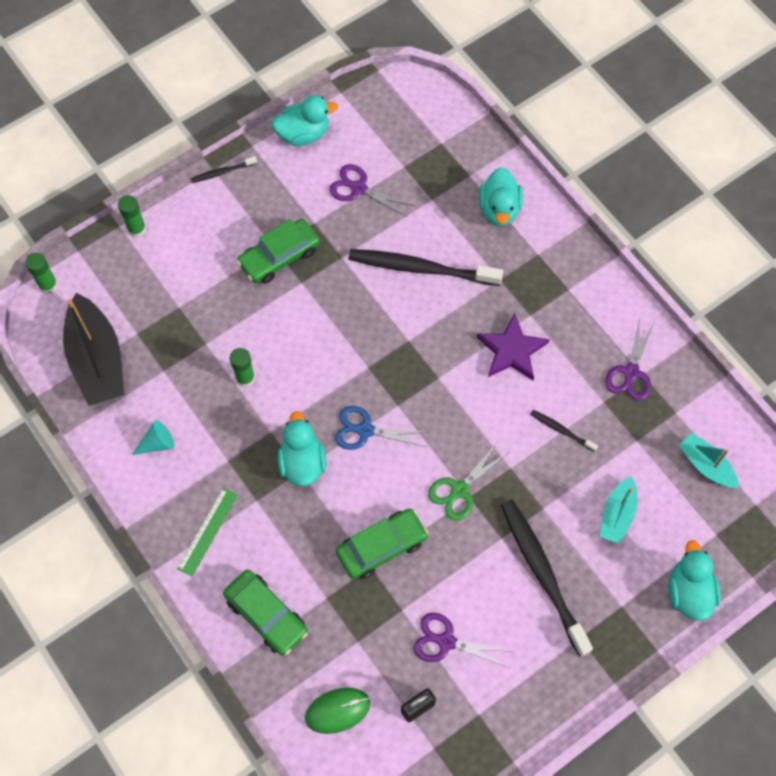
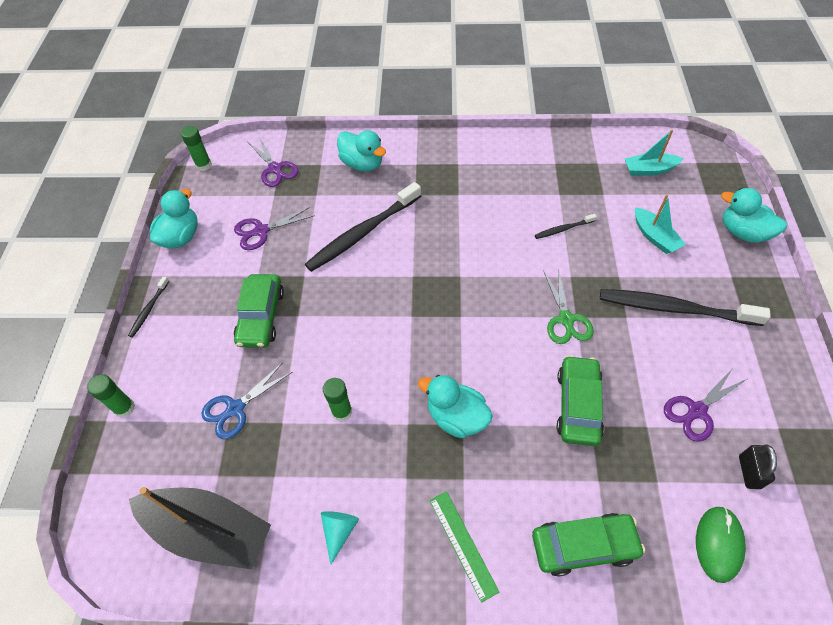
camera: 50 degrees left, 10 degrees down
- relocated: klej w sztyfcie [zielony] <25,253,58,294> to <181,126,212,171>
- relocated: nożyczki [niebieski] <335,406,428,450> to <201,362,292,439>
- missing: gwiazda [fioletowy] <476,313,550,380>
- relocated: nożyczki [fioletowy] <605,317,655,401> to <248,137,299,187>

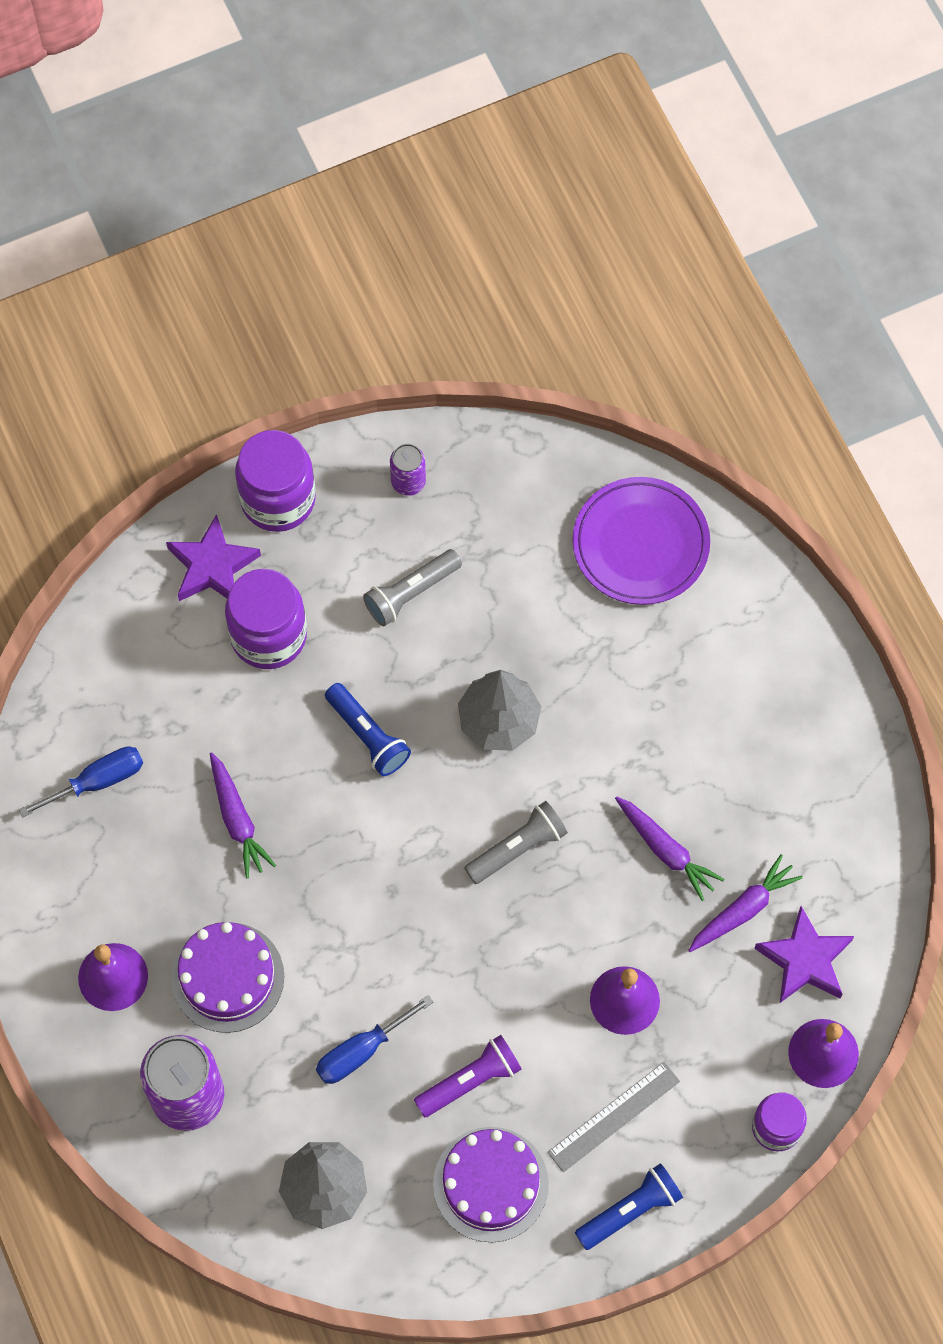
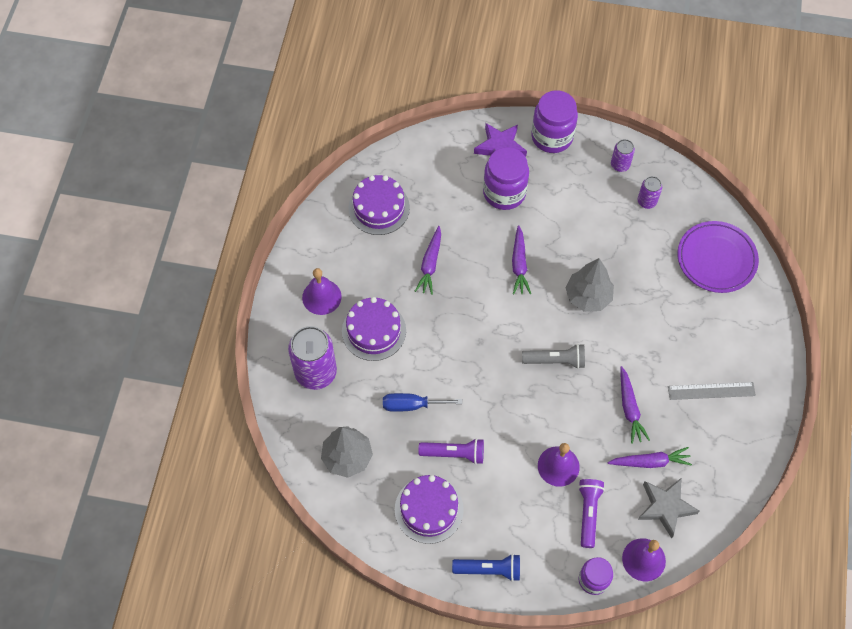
camera: 35 degrees right, 5 degrees down
- exchanged: śrubokręt [niebieski] <19,746,143,818> to tort [fioletowy] <348,175,410,235>
- exchanged: latarka [niebieski] <325,683,411,776> to marchewka [fioletowy] <512,225,531,294>
- missing: latarka [szary] <363,549,462,626>
- relocated: linijka [szary] <548,1062,680,1172> to <668,382,756,400>
- colour: gwiazda [fioletowy] <754,906,854,1003> to gwiazda [szary] <638,478,699,538>
- appeared: latarka [fioletowy] <578,479,605,548>
- appeared: puszka [fioletowy] <637,176,662,209>

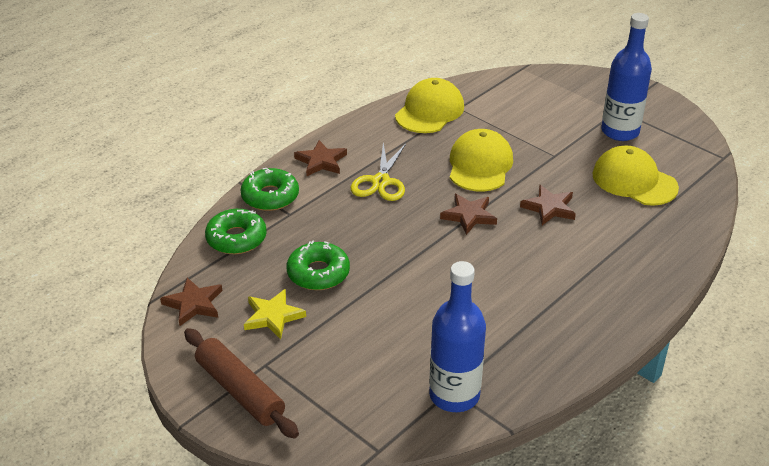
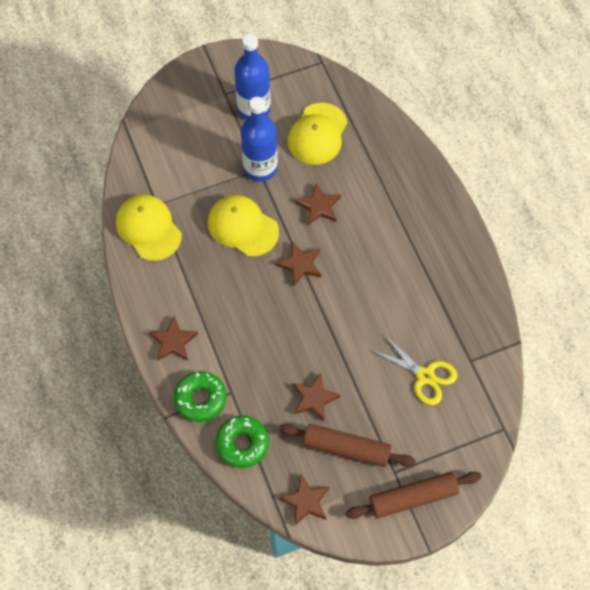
camera: 65 degrees left, 25 degrees up
- exchanged: gwiazda [żółty] <244,289,306,339> to wałek do ciasta [brązowy] <279,424,416,467>
- exchanged: donut [zielony] <287,240,350,290> to gwiazda [brązowy] <292,373,341,422>
- relocated: nożyczki [żółty] <351,143,406,201> to <370,335,458,405>
- relocated: butelka [niebieski] <429,261,486,412> to <241,97,278,181>
- spun: czapka [żółty] <592,146,679,206> = <288,103,347,165> 45 degrees counterclockwise

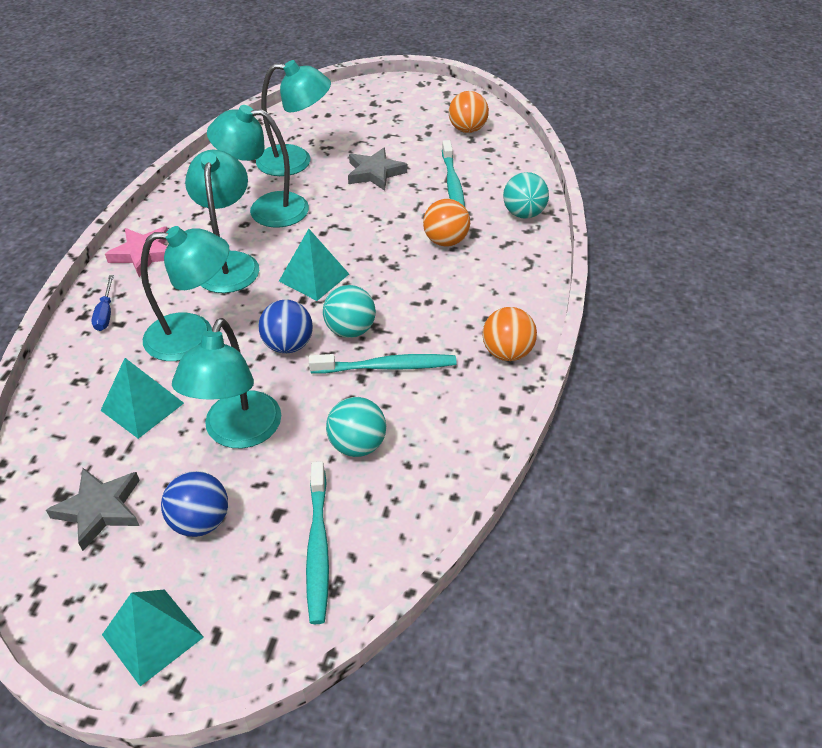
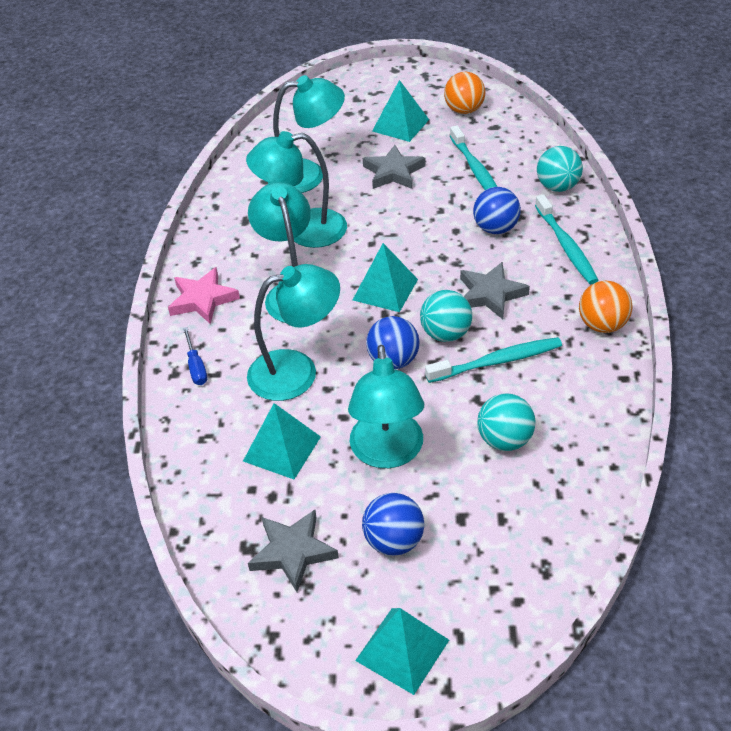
camera: 10 degrees left, 0 degrees up
- relocated: szczoteczka do zębów [turkusowy] <306,461,329,624> to <535,194,599,284>
- colour: piłka [pomarańczowy] <423,199,470,247> to piłka [niebieski] <473,187,521,234>
- appeared: piramida [turkusowy] <372,80,429,142>
- appeared: gwiazda [szary] <460,262,530,319>

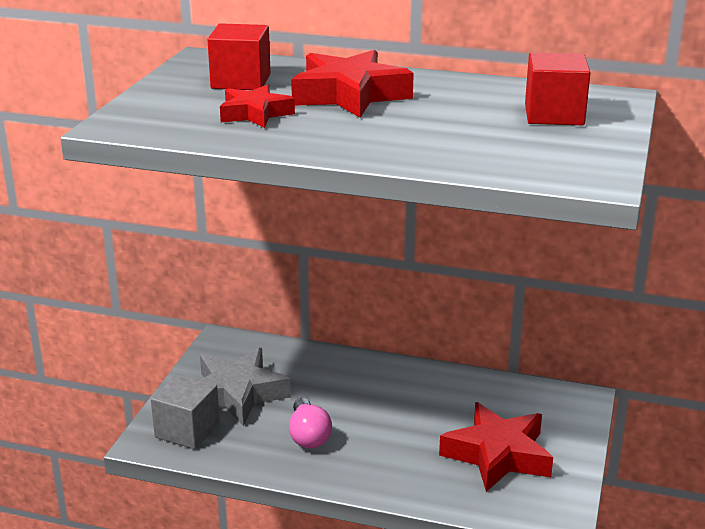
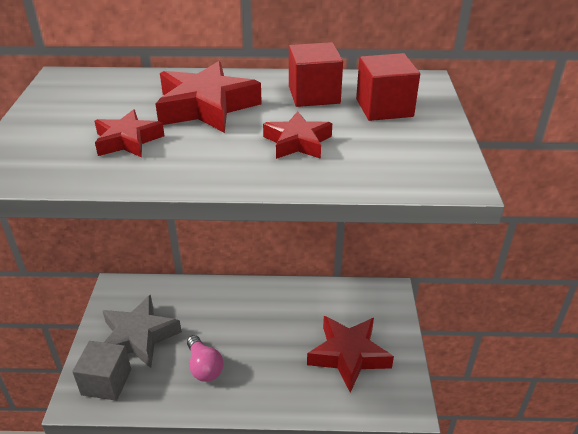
camera: 15 degrees left, 10 degrees up
- relocated: sześcian [czerwony] <207,23,271,90> to <289,42,343,107>
- appeared: gwiazda [czerwony] <263,111,332,159>

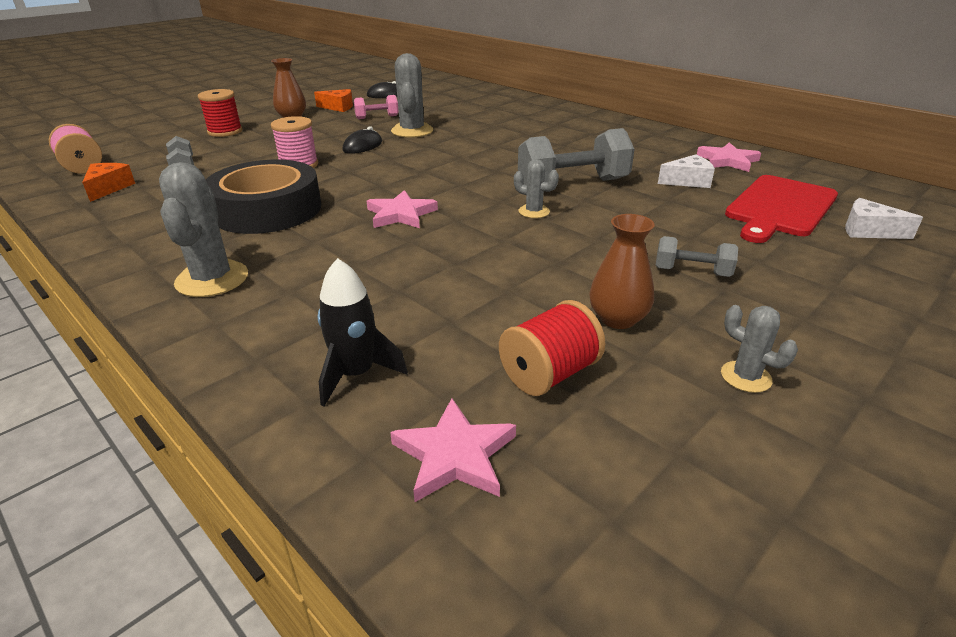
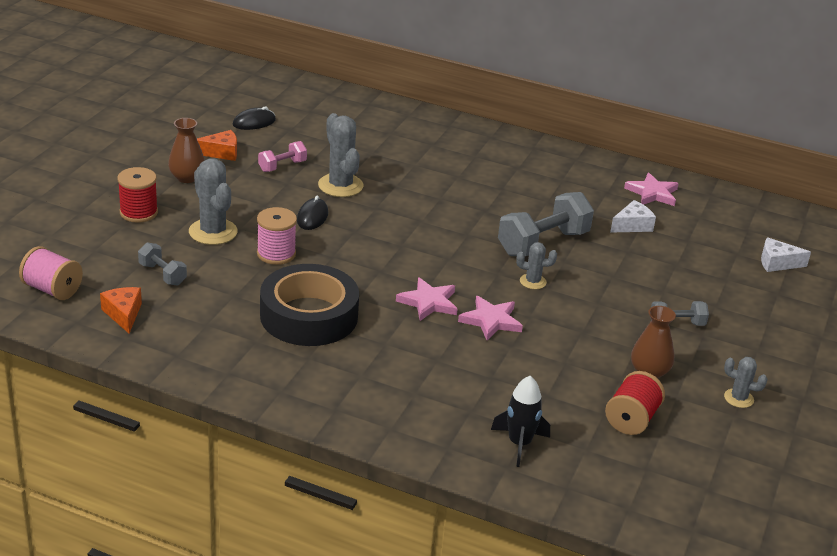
camera: 25 degrees left, 0 degrees up
- relocated: kaktus [szary] <159,162,248,297> to <189,158,238,245>
- relocated: gwiazda [różowy] <390,398,516,502> to <458,296,523,340>
- missing: deska do krojenia [czerwony] <725,175,838,243>

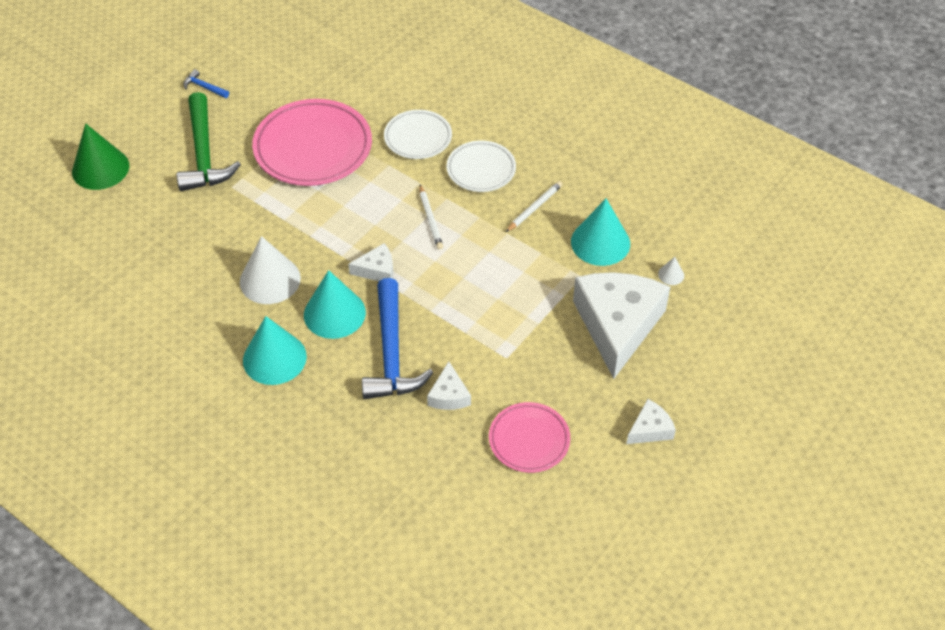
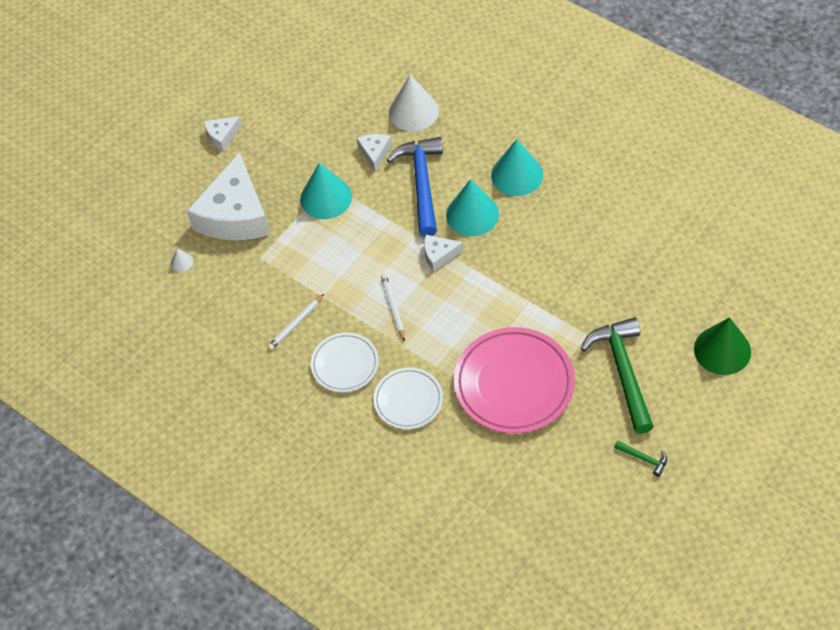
camera: 175 degrees left, 5 degrees up
- colour: młotek [niebieski] <183,69,229,98> to młotek [zielony] <614,440,667,477>
- relocated: stożek [biały] <240,236,301,304> to <389,75,439,131>
- missing: talerz [różowy] <489,402,570,473>
- relocated: stożek [turkusowy] <571,199,630,266> to <300,163,352,219>

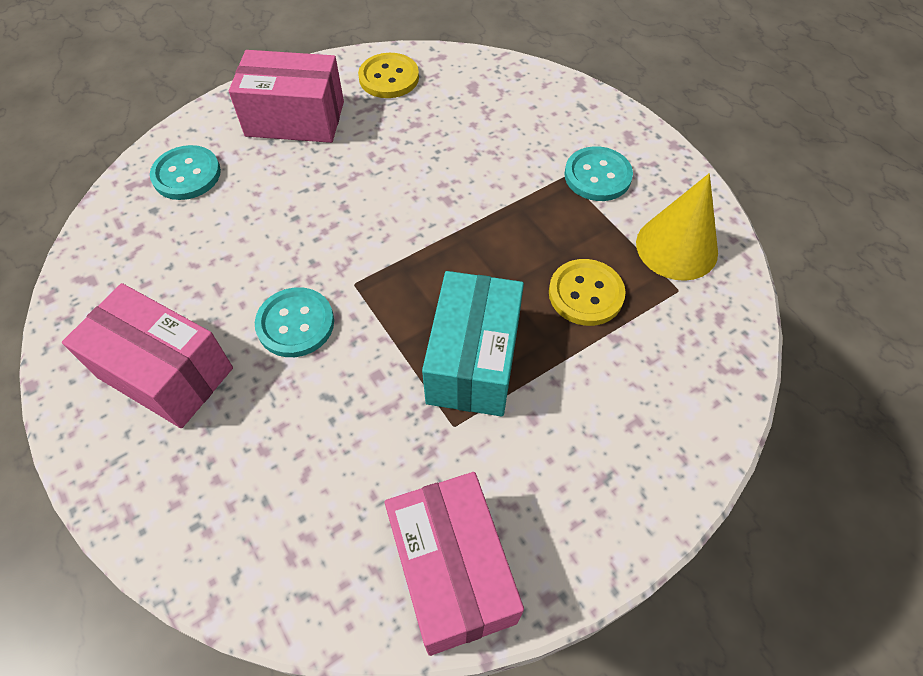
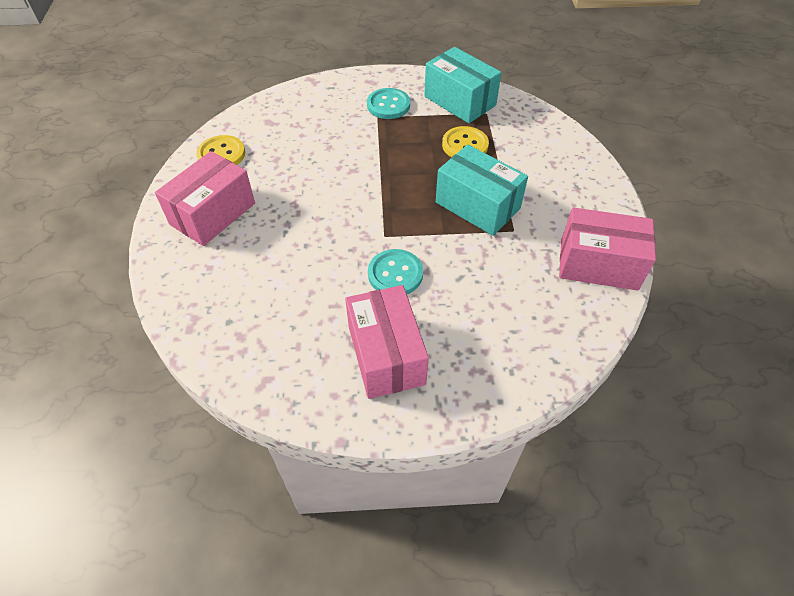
camera: 60 degrees left, 5 degrees down
- spun: pudełko [różowy] <62,283,233,428> = <345,285,429,399> 75 degrees counterclockwise
- missing: guzik [turkusowy] <150,145,221,200>
- exchanged: stożek [żółty] <636,173,718,281> to pudełko [turkusowy] <424,47,502,123>

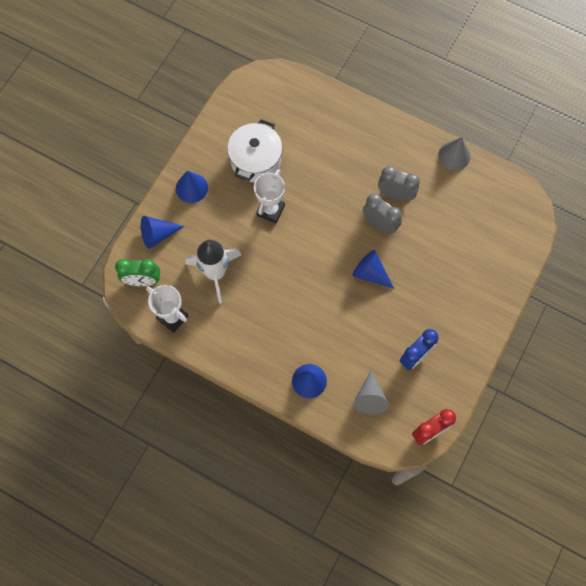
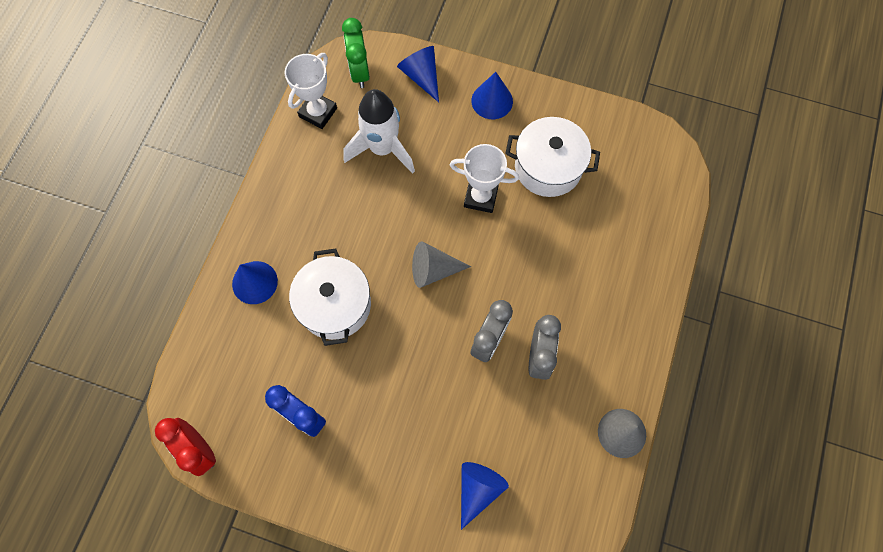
camera: 80 degrees right, 0 degrees up
- relocated: stożek [niebieski] <353,250,394,289> to <461,462,509,530>
- relocated: stożek [szary] <353,369,389,415> to <412,241,471,288>
- appeared: garnek [biały] <289,248,371,346>

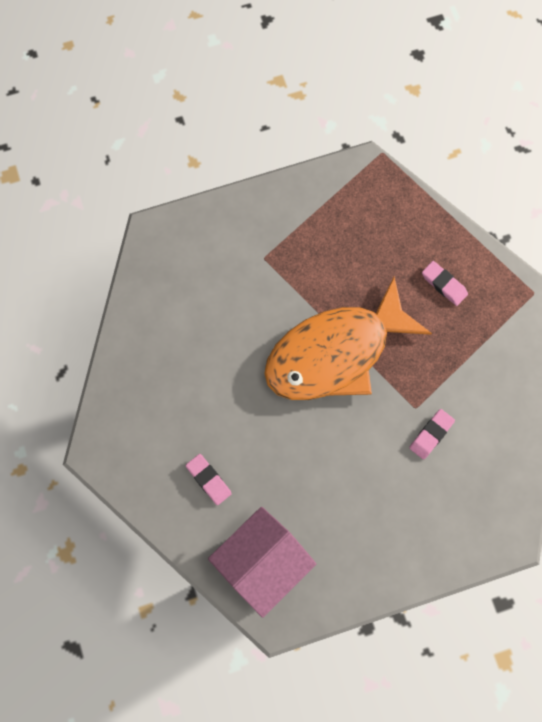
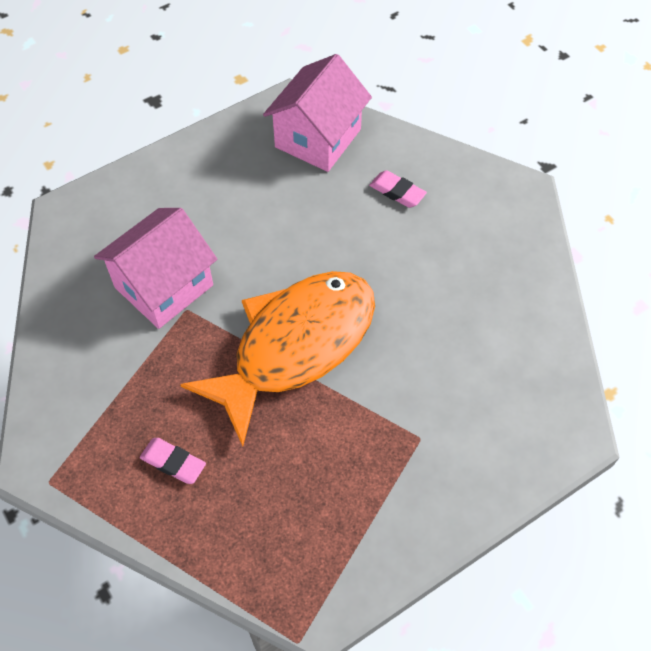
camera: 165 degrees right, 15 degrees down
- exchanged: gumka do mazania [różowy] <409,409,455,459> to domek [różowy] <94,208,217,329>

